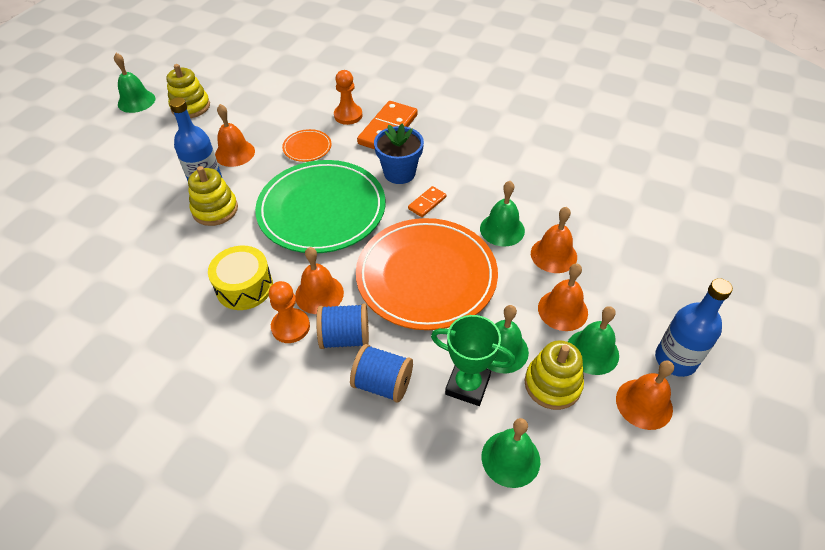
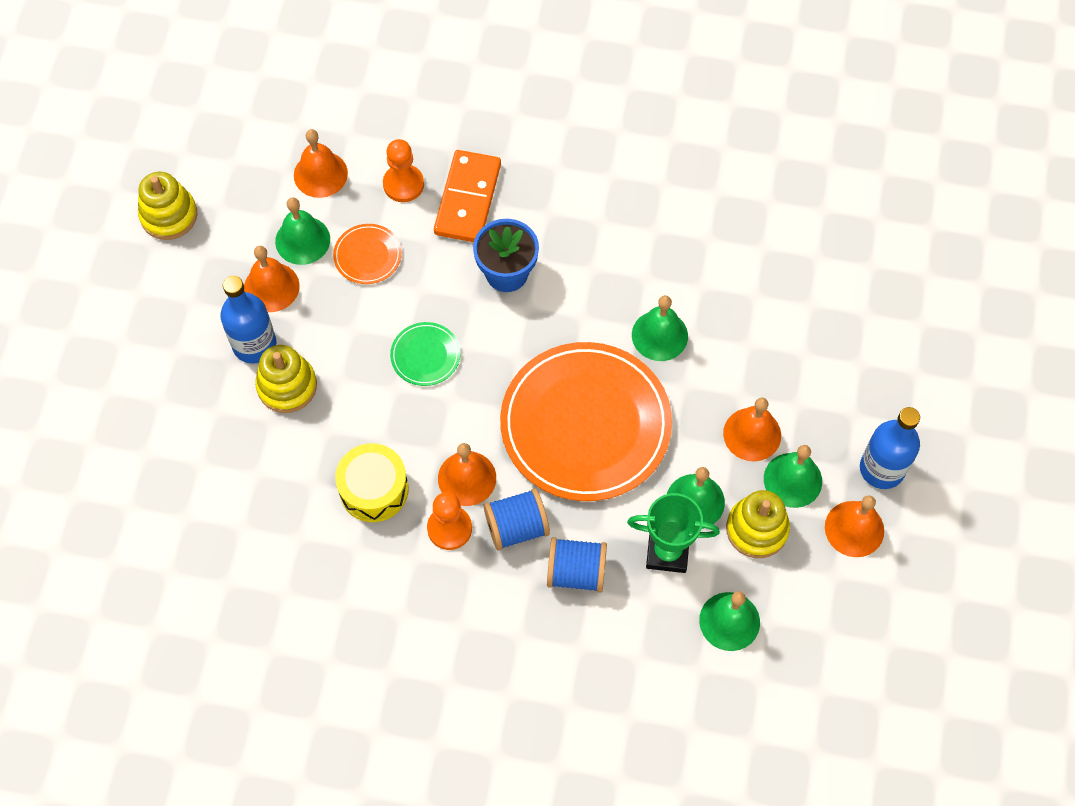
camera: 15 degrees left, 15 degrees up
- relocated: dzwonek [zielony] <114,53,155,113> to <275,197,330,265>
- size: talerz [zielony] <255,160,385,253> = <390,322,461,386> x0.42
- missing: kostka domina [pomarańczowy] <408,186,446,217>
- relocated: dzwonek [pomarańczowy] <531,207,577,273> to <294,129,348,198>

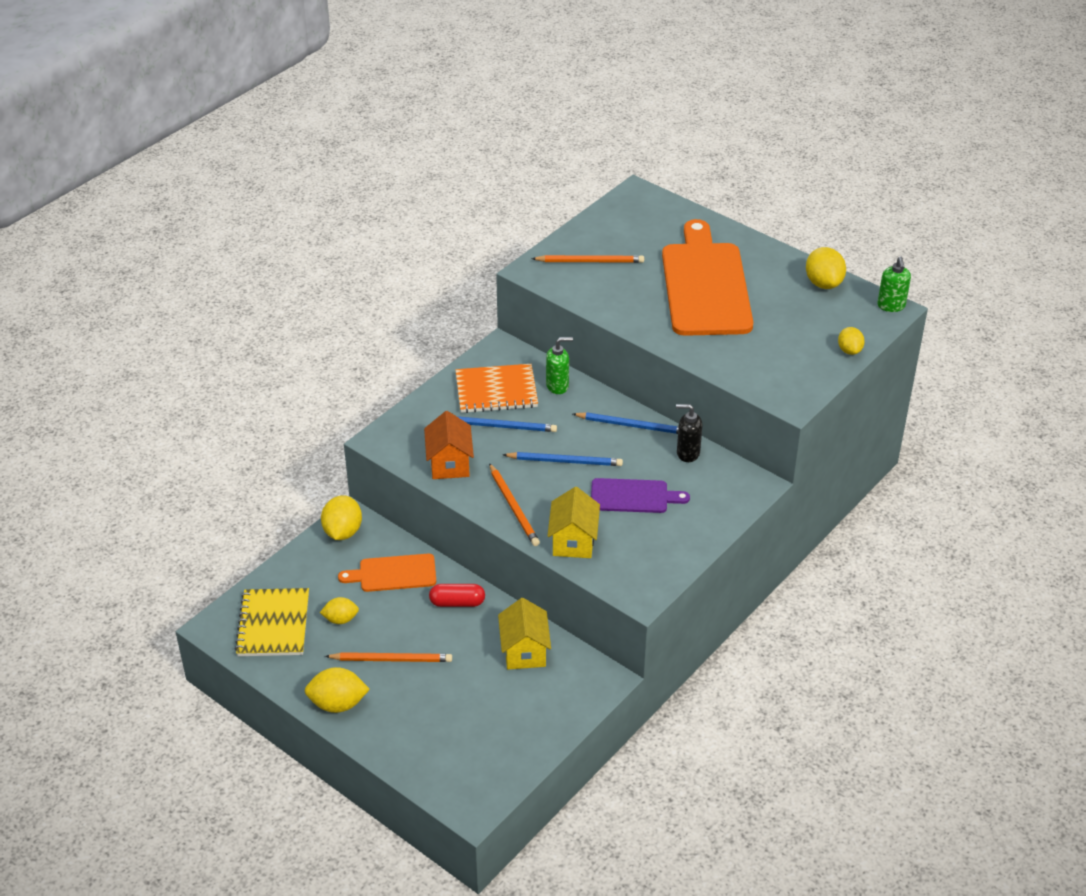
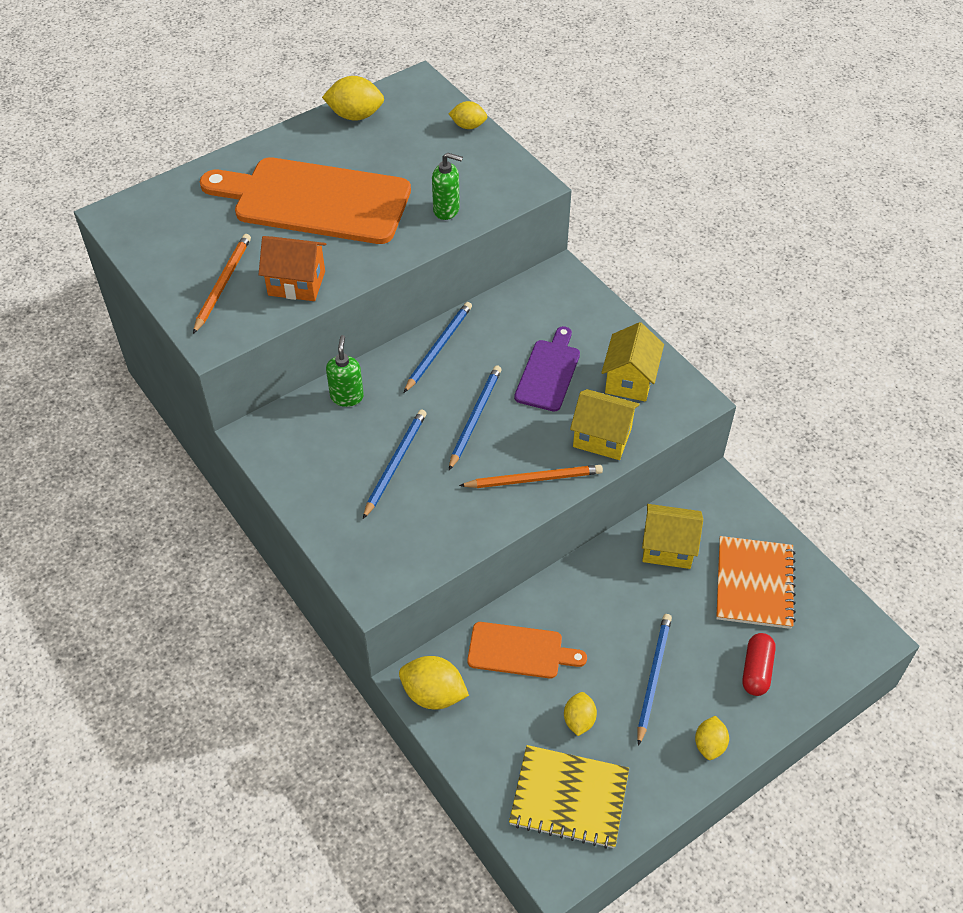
camera: 75 degrees left, 10 degrees up
- size: cytryna [żółty] <305,667,370,713> = <695,716,729,760> x0.63
- colour: ołówek [pomarańczowy] <325,652,452,662> to ołówek [niebieski] <637,614,672,746>
- spun: deska do krojenia [pomarańczowy] <338,554,436,592> = <467,622,587,679> 90 degrees counterclockwise
- relocated: domek [pomarańczowy] <424,411,474,479> to <258,236,326,301>
- relocated: kapsułka [czerwony] <429,584,485,607> to <743,633,776,696>
- relocated: zeszyt [pomarańczowy] <456,364,538,413> to <716,536,796,629>
- missing: dozownik mydła [czarny] <676,404,702,462>
- relocated: dozownik mydła [zielony] <877,256,911,312> to <432,152,463,220>
- appeared: domek [żółty] <601,322,664,402>

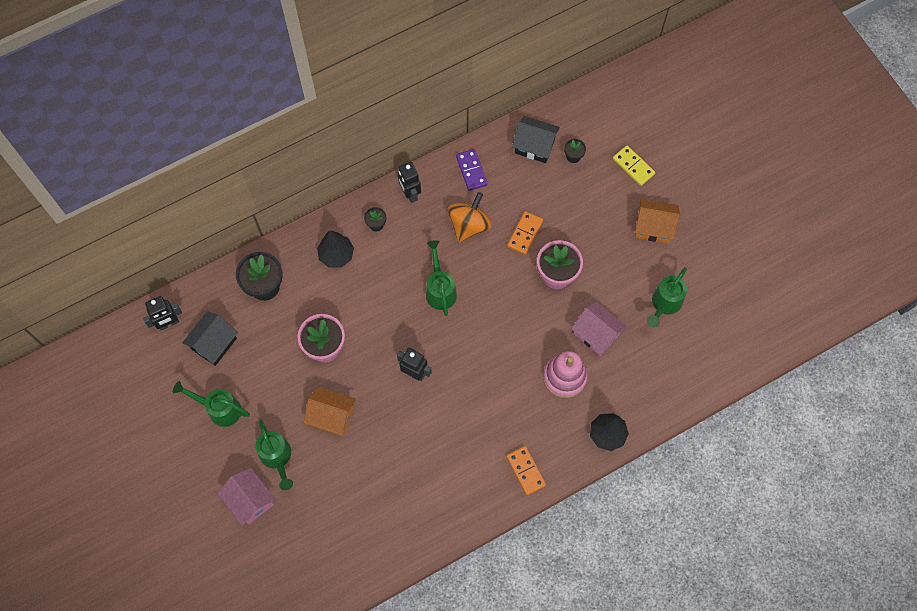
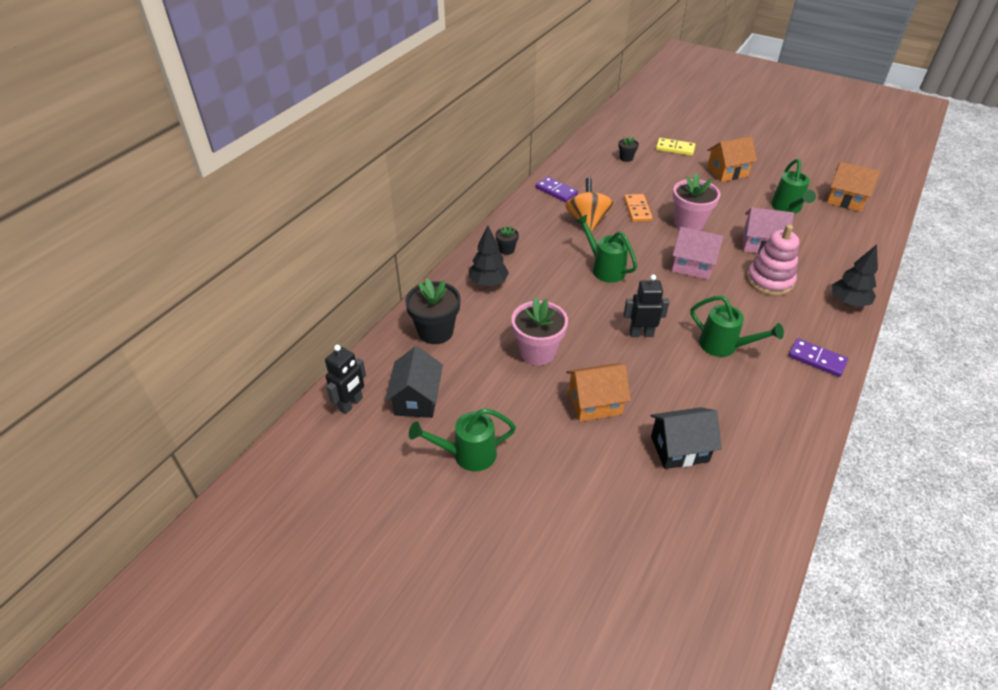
camera: 30 degrees left, 25 degrees down
- relocated: domek [różowy] <218,468,276,526> to <672,227,724,280>
- relocated: konewka [zielony] <255,419,293,490> to <690,295,784,357>
- missing: robot [czarny] <398,162,421,203>
- colour: kostka domina [pomarańczowy] <506,446,546,495> to kostka domina [fioletowy] <788,338,848,377>
- relocated: domek [czarny] <512,116,560,163> to <650,407,722,469>
- appeared: domek [pomarańczowy] <827,162,880,212>

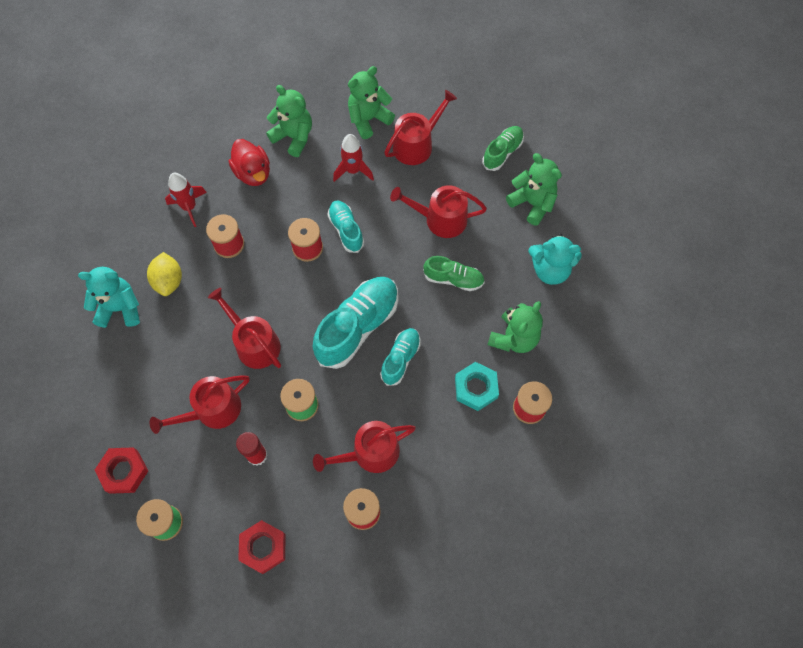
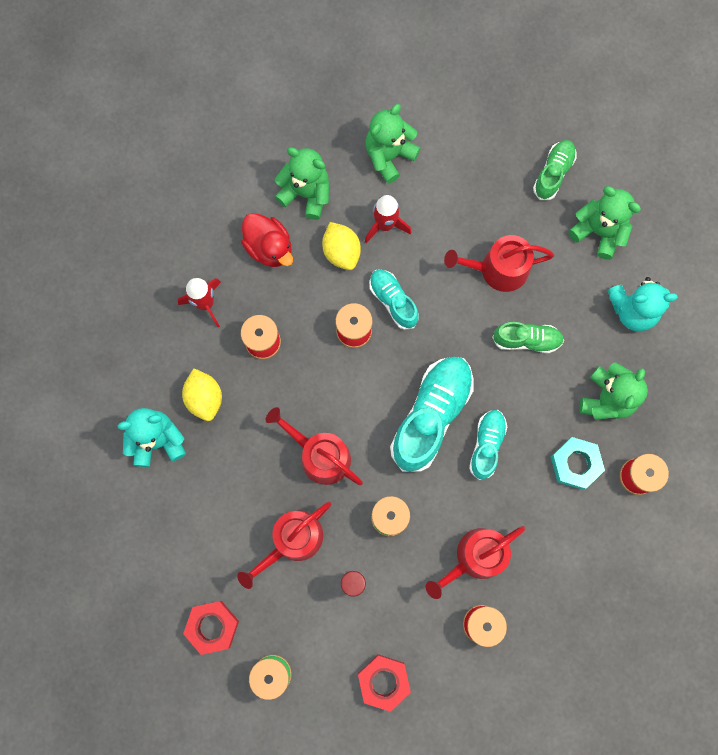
camera: 10 degrees left, 10 degrees up
- missing: konewka [czerwony] <384,90,457,165>
- appeared: cytryna [żółty] <322,222,361,270>

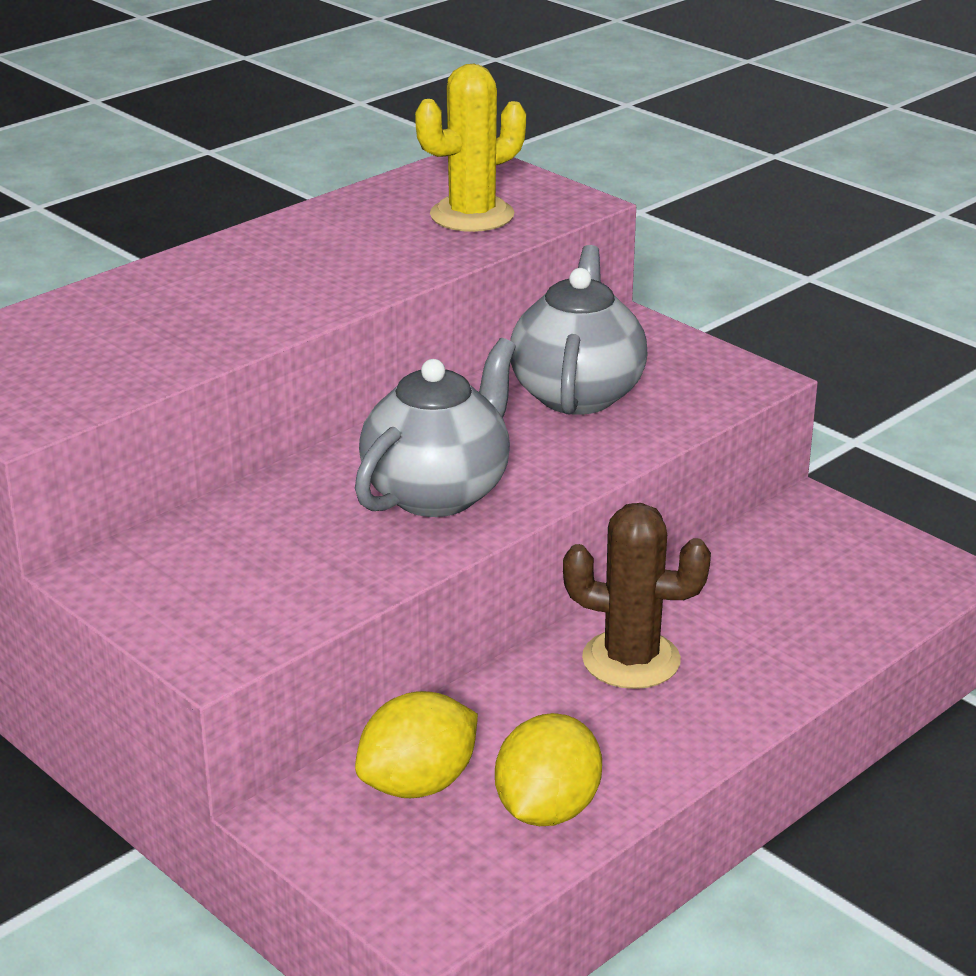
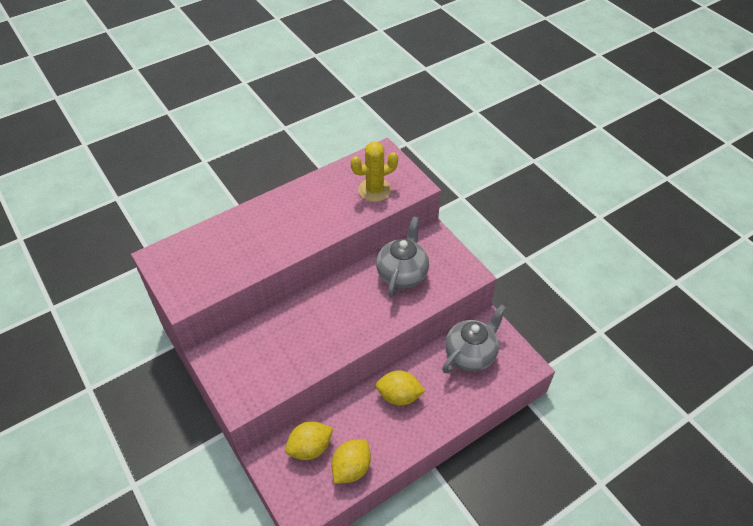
camera: 10 degrees right, 20 degrees up
- relocated: imbryk [szary] <355,338,516,517> to <442,304,506,373>
- exchanged: kaktus [brązowy] <563,503,711,689> to cytryna [żółty] <376,370,425,406>

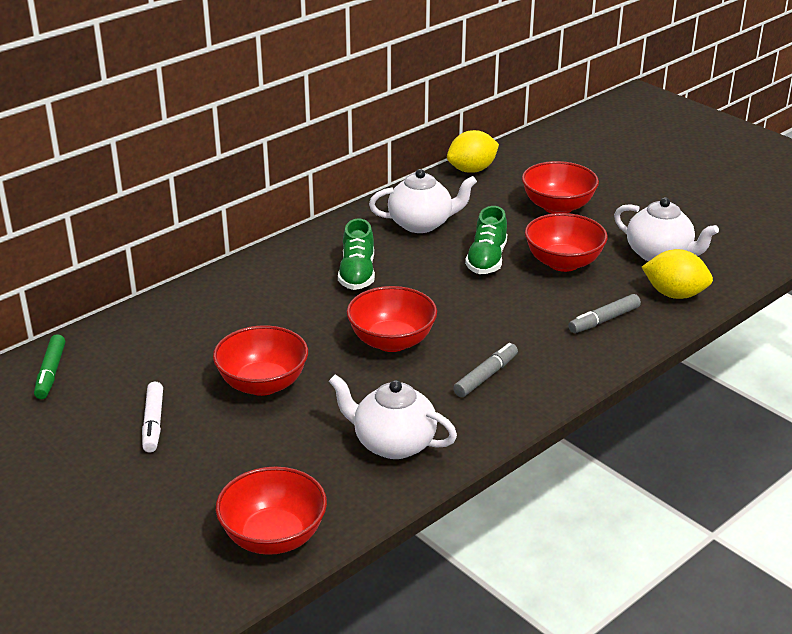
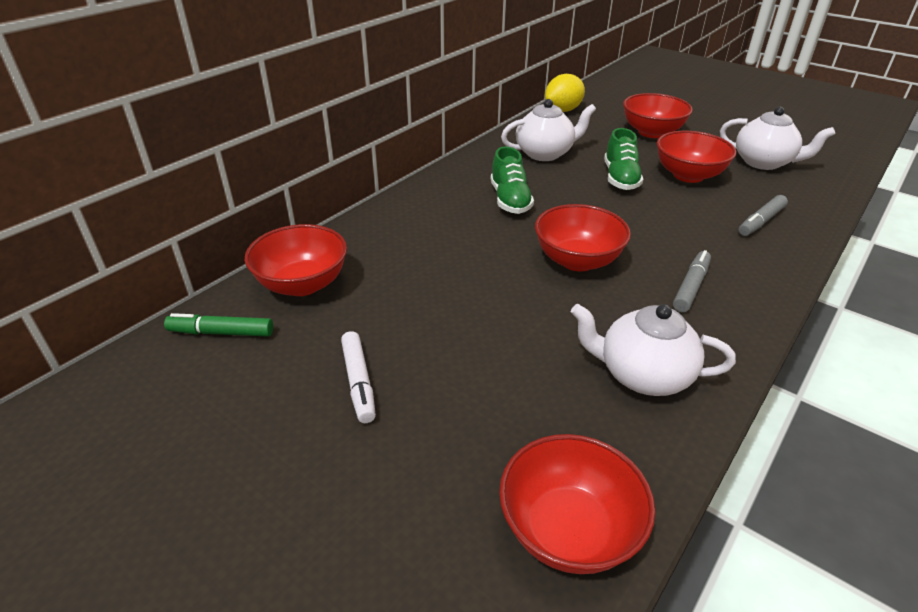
camera: 10 degrees left, 5 degrees up
- spun: flamaster [zielony] <34,334,65,399> = <164,313,273,336> 105 degrees clockwise
- relocated: miska [czerwony] <213,325,308,396> to <245,224,347,296>
- missing: cytryna [żółty] <642,249,713,299>

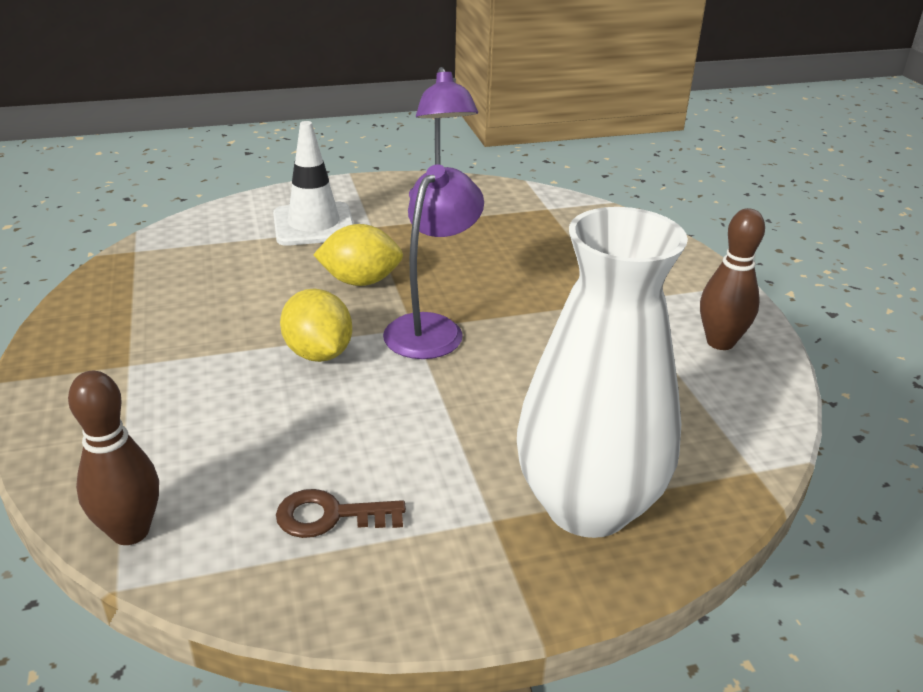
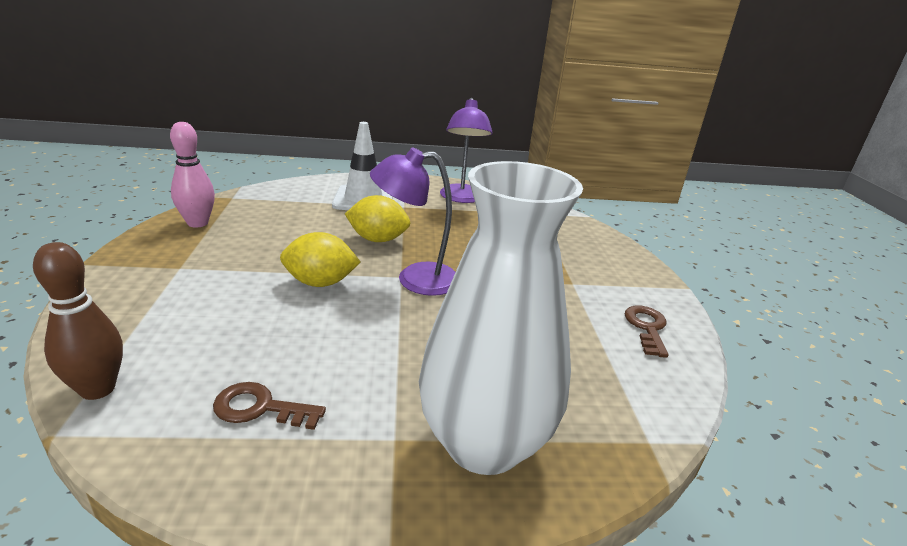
camera: 10 degrees right, 5 degrees down
- spun: cytryna [żółty] <280,289,352,362> = <280,232,361,287> 75 degrees counterclockwise
- spun: lampka [fioletowy] <383,164,484,359> = <370,148,455,296> 135 degrees counterclockwise
- exchanged: kręgiel [brązowy] <700,208,765,350> to klucz [brązowy] <625,306,668,358>
- appeared: kręgiel [różowy] <170,122,215,228>

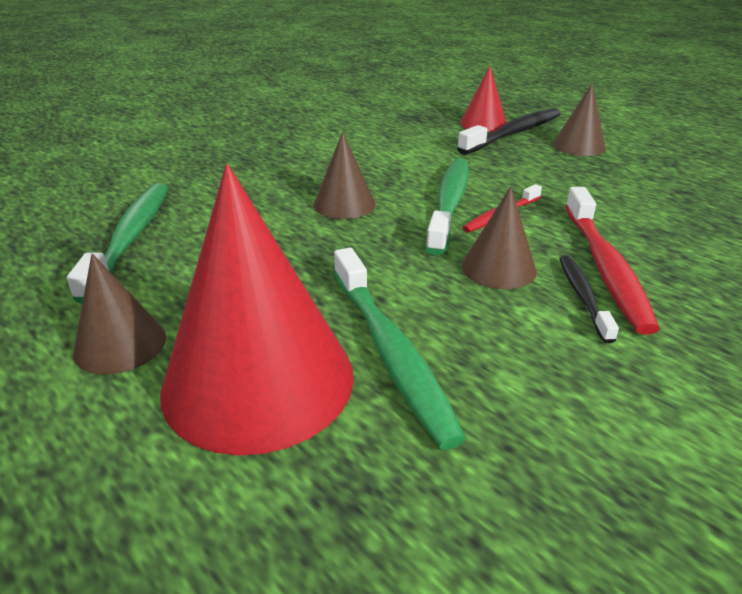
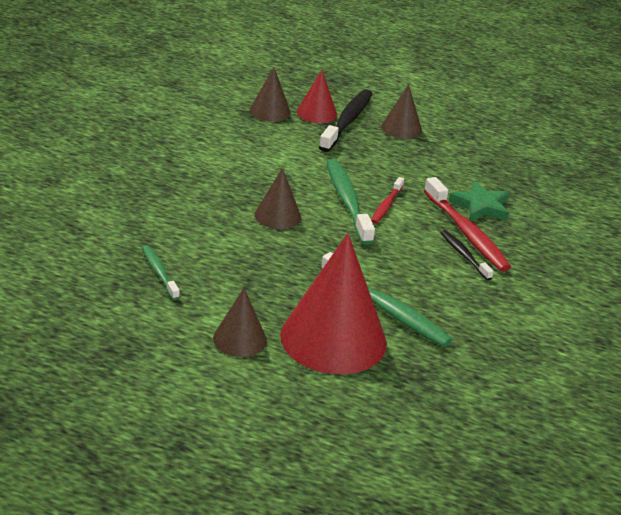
camera: 30 degrees left, 0 degrees up
- size: szczoteczka do zębów [zielony] <67,183,168,304> = <142,245,180,300> x0.56
- relocated: stożek [brązowy] <462,186,537,289> to <250,67,291,121>
- appeared: gwiazda [zielony] <449,181,510,221>

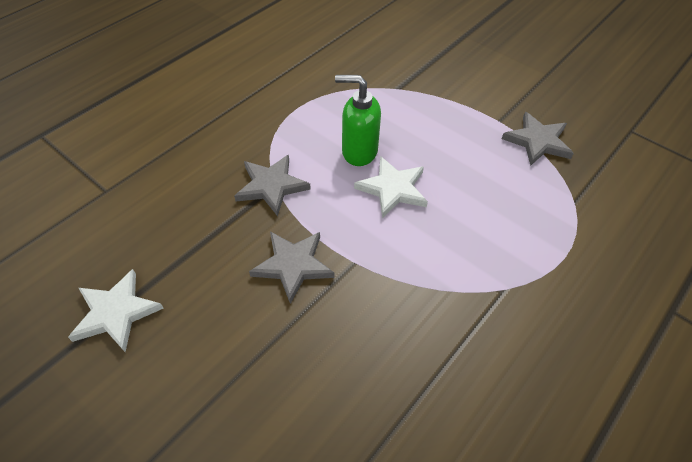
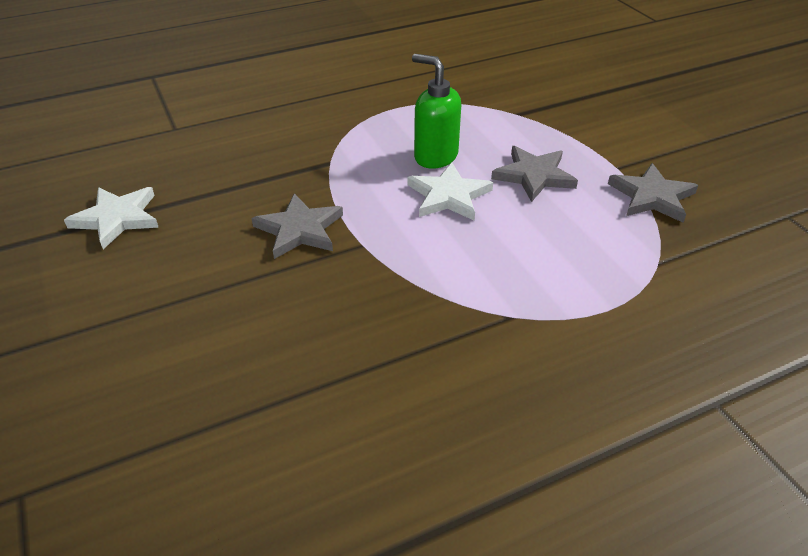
camera: 25 degrees right, 10 degrees down
- relocated: gwiazda [szary] <234,155,311,216> to <491,146,578,202>

